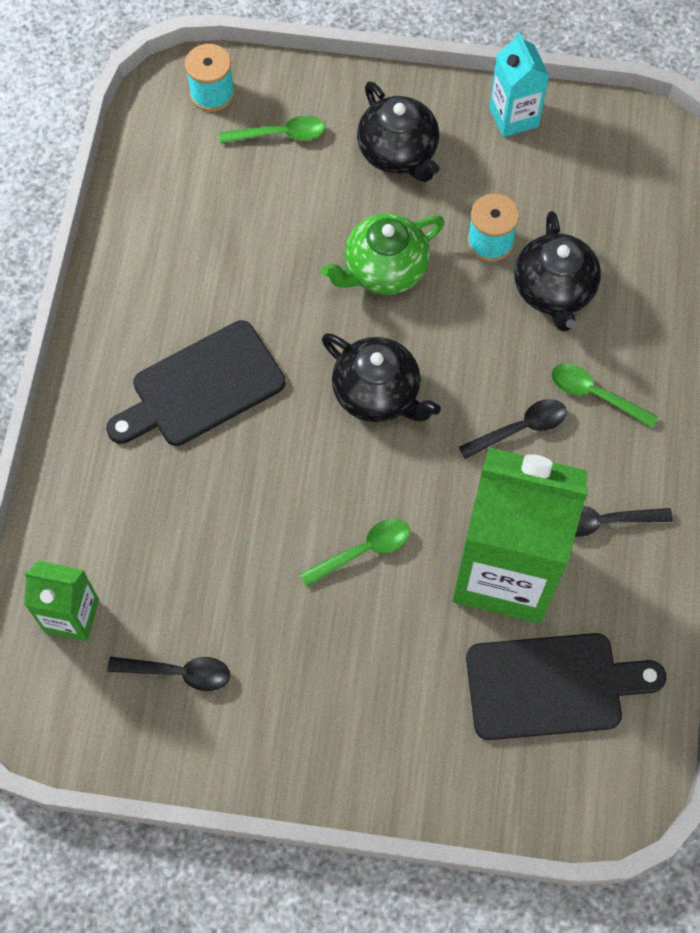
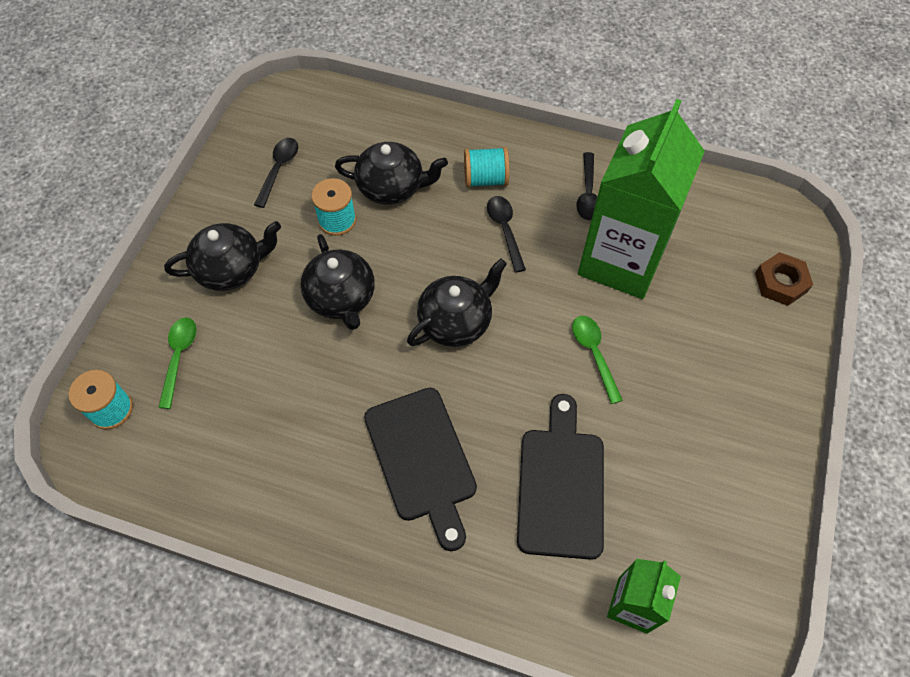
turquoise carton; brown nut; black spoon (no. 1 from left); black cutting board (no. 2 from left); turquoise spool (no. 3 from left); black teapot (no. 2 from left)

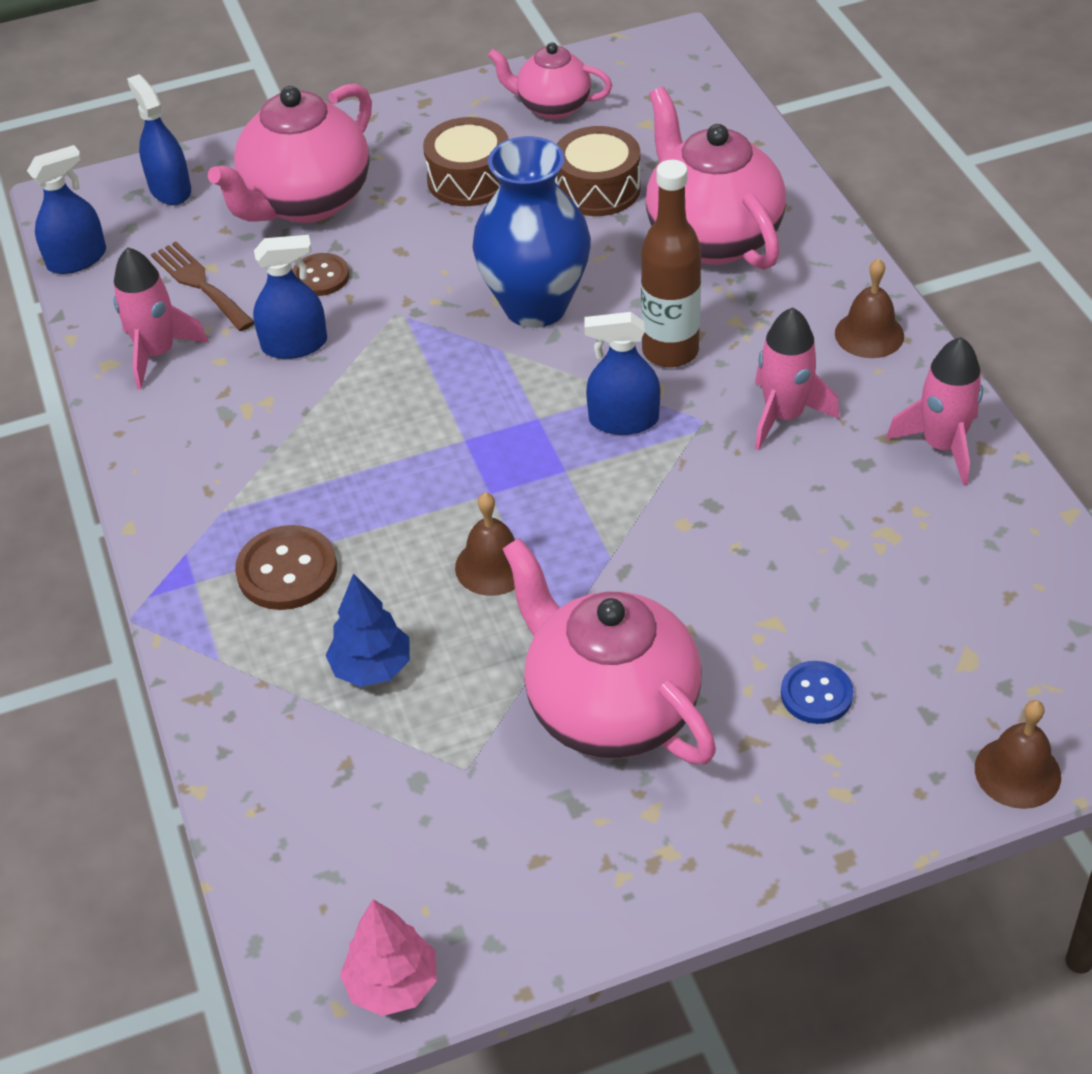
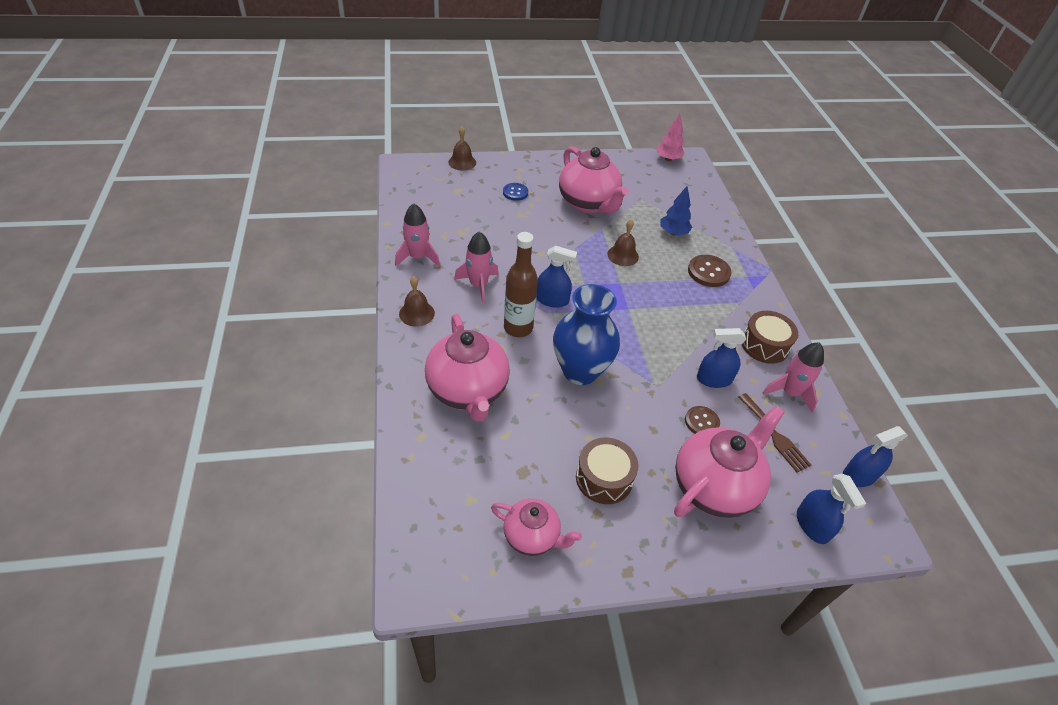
brown drum (no. 2 from left)

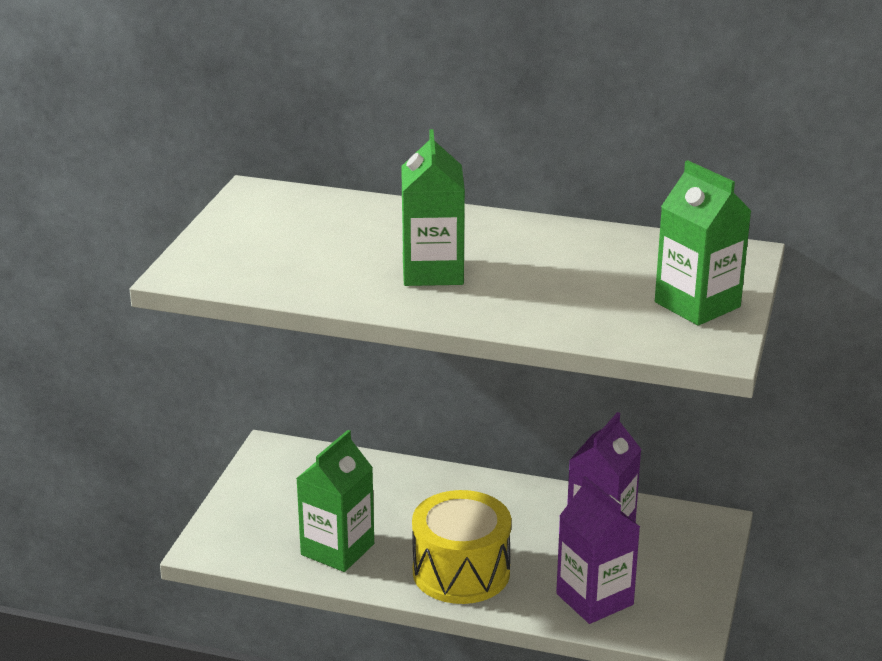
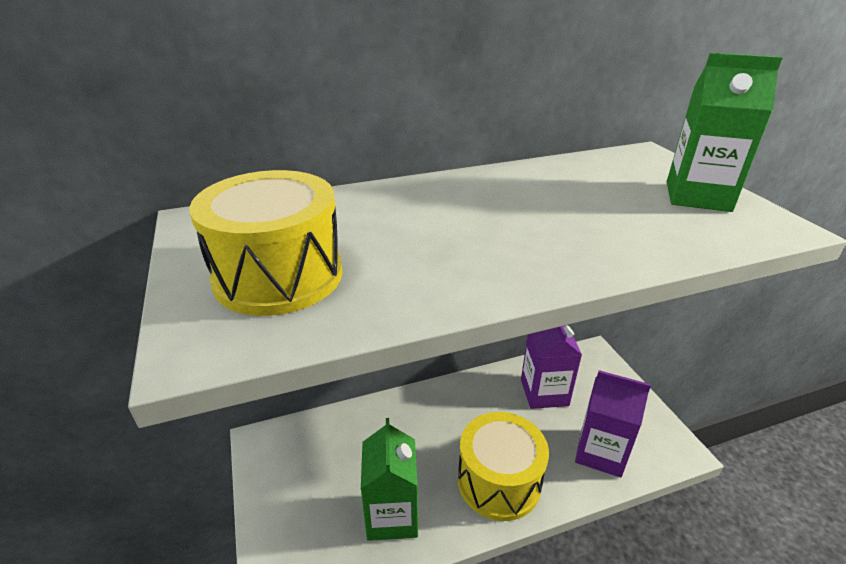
green carton (no. 2 from left in the first image); yellow drum (no. 1 from left)

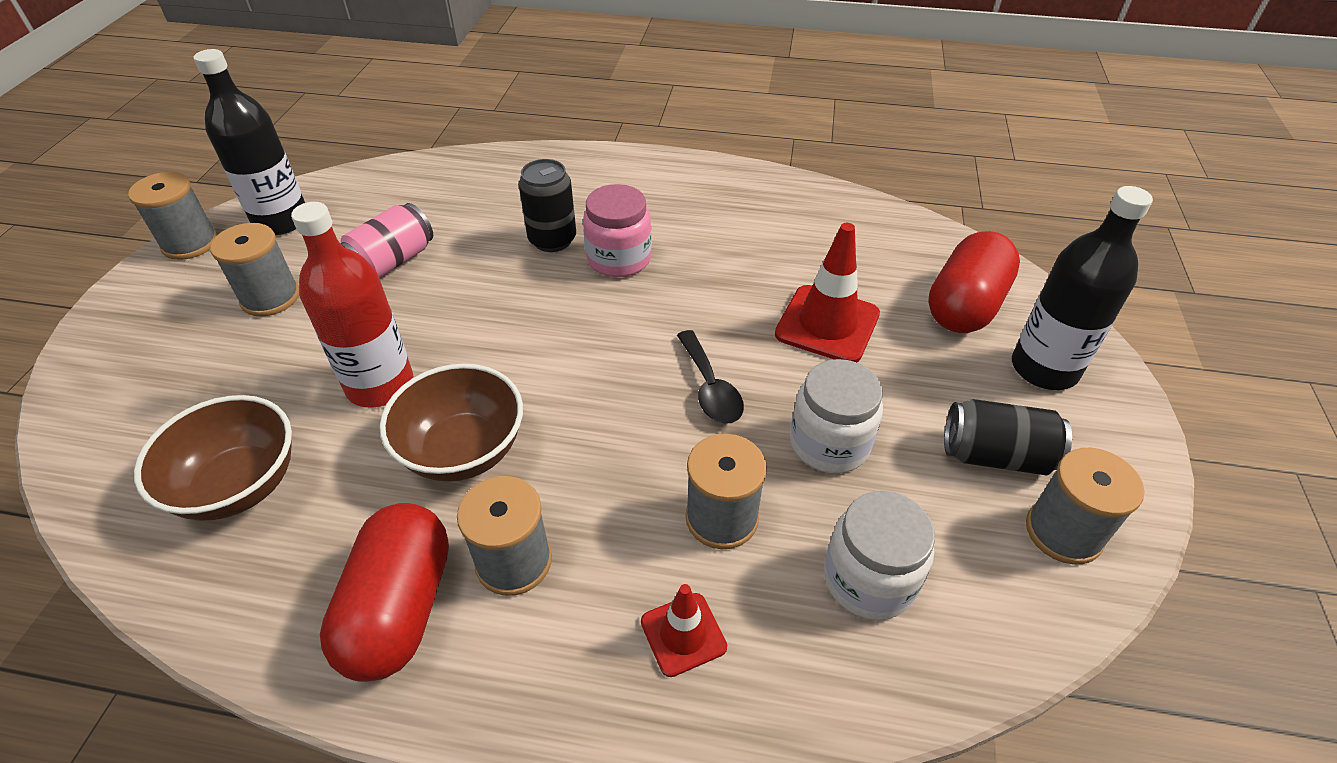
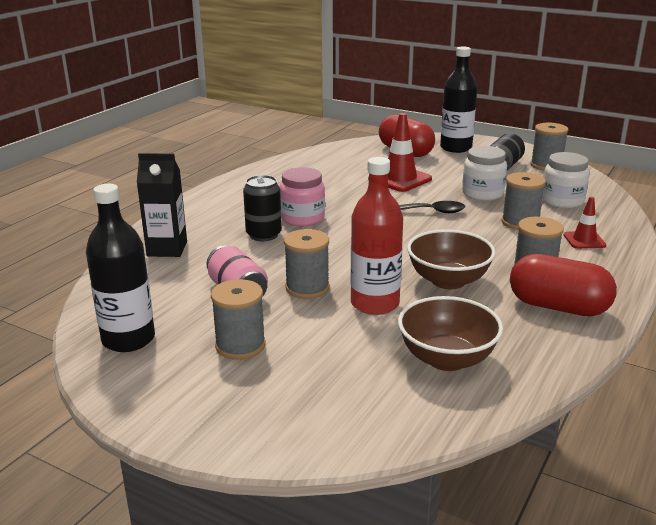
black carton; grey spool (no. 2 from left)

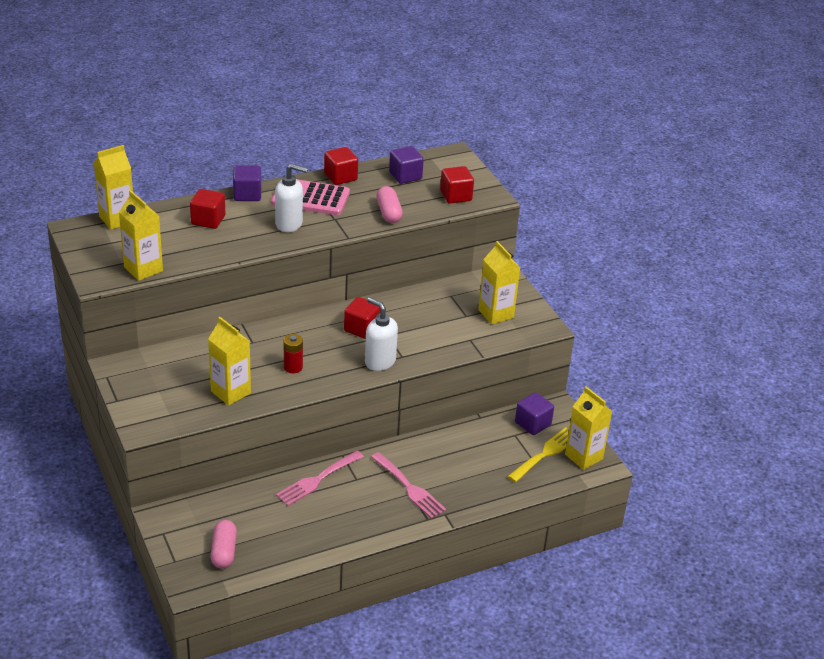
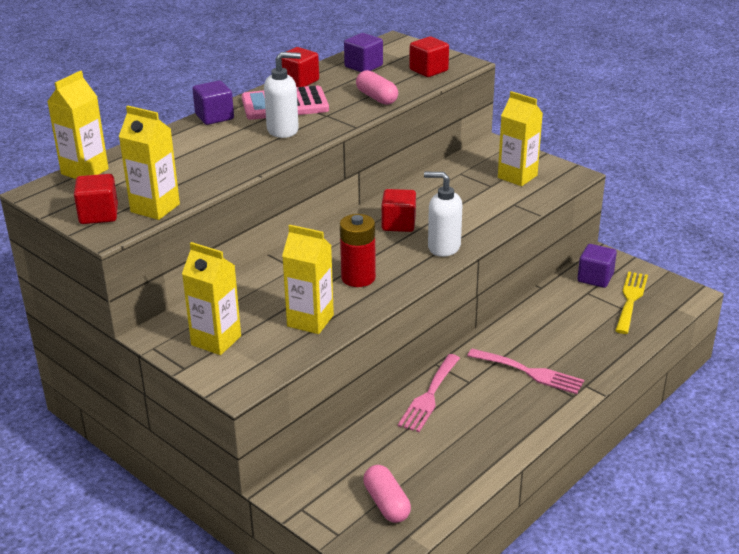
red cube (no. 1 from left); yellow carton (no. 3 from left); red battery

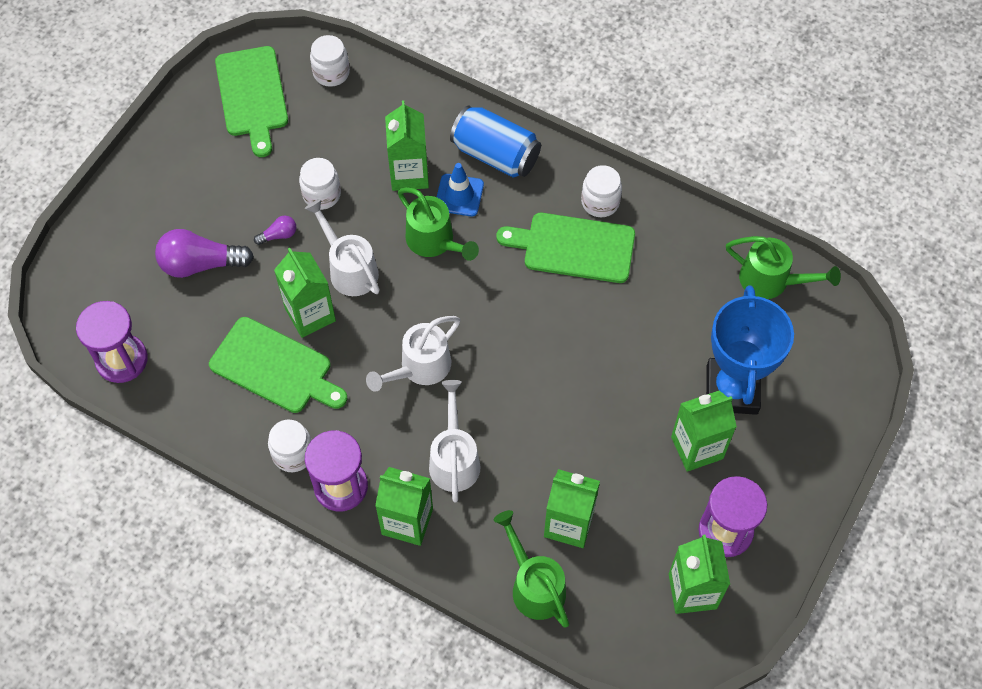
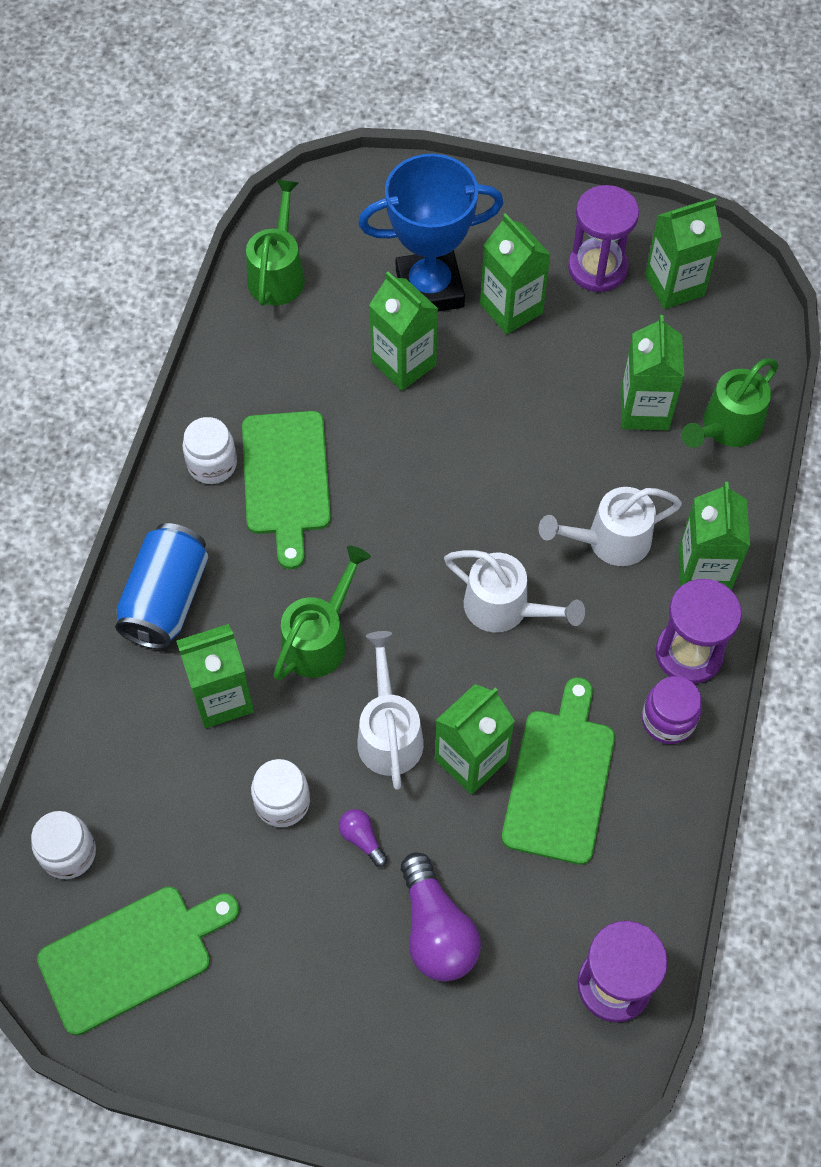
blue traffic cone; green carton (no. 2 from left); purple jar; white watering can (no. 1 from left)

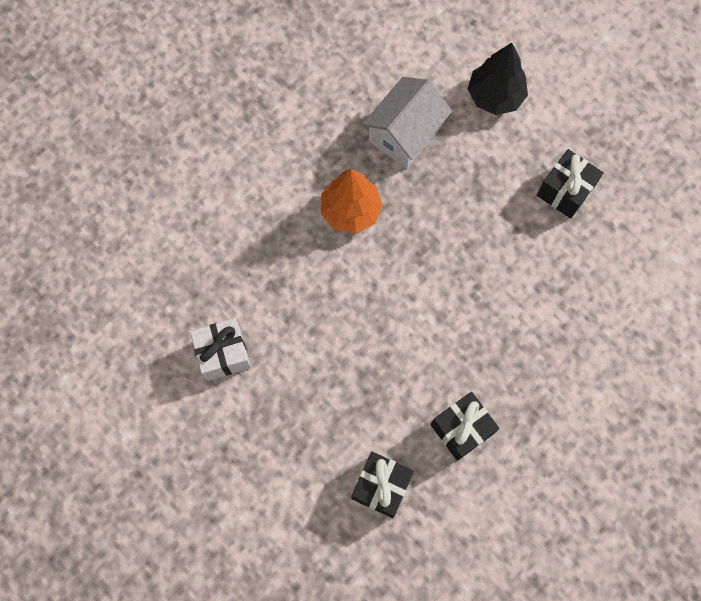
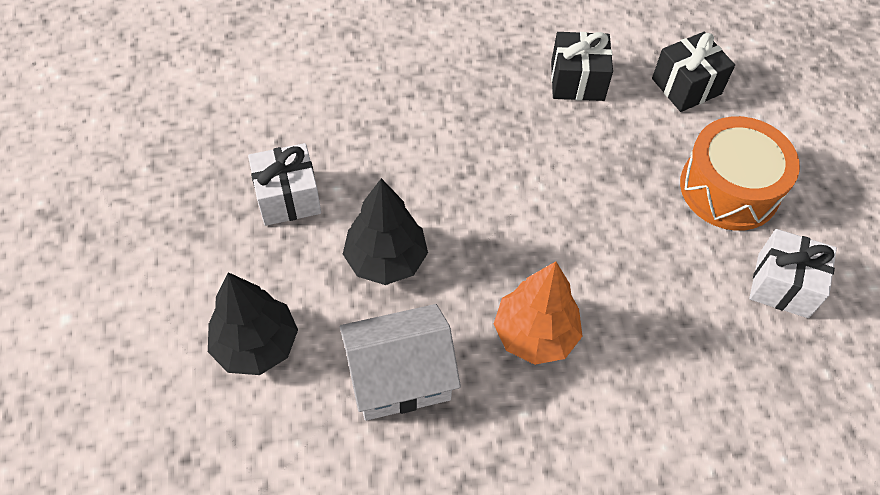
black tree (no. 2 from left); orange drum; white gift (no. 1 from left)

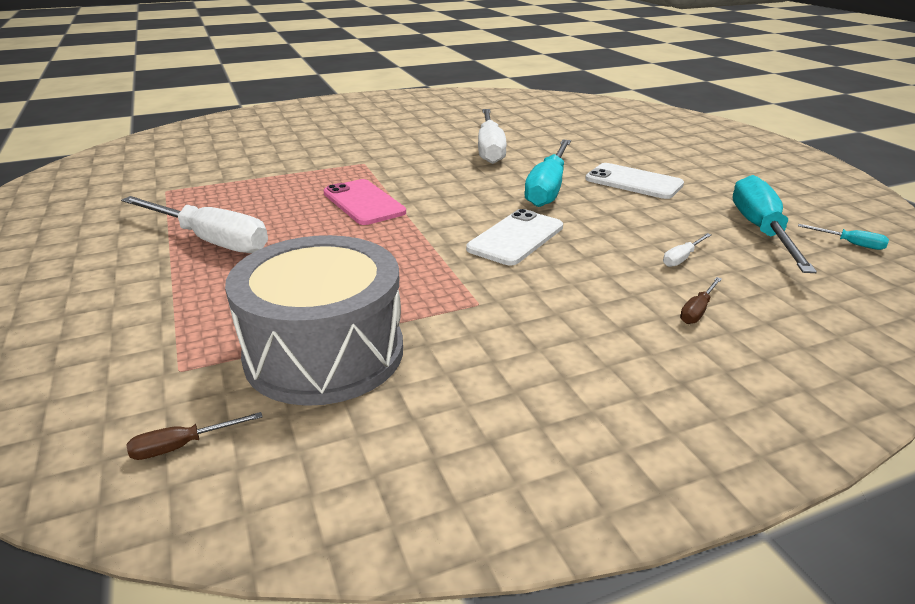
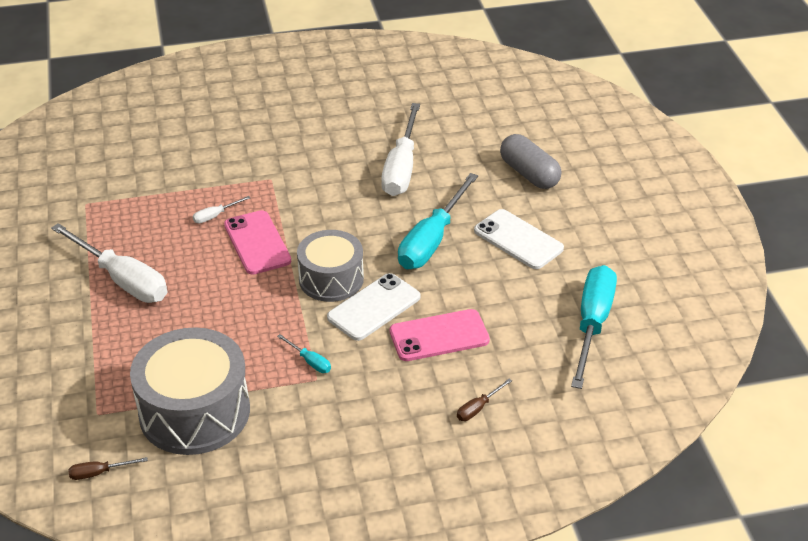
grey drum (no. 2 from left); pink phone (no. 2 from left); grey capsule; white screwdriver (no. 2 from left); turquoise screwdriver (no. 1 from left)

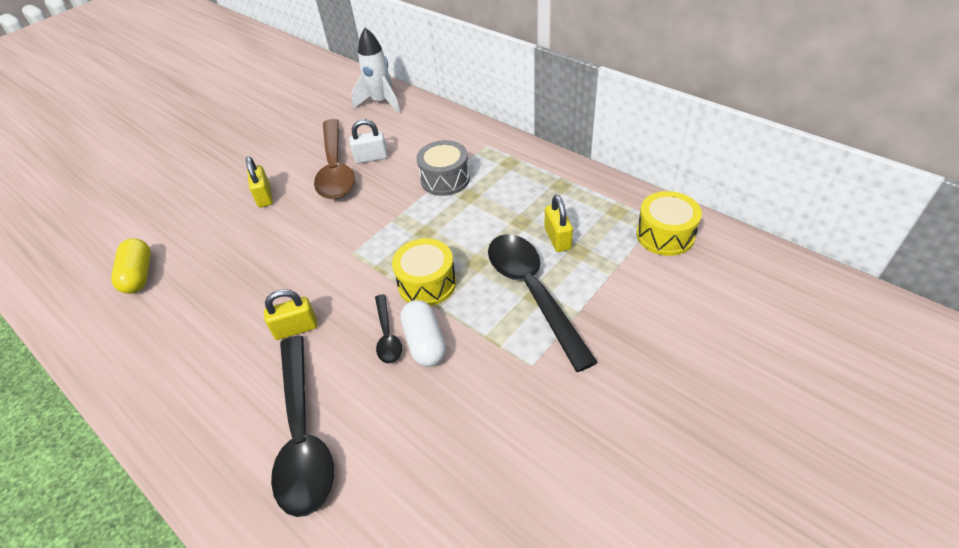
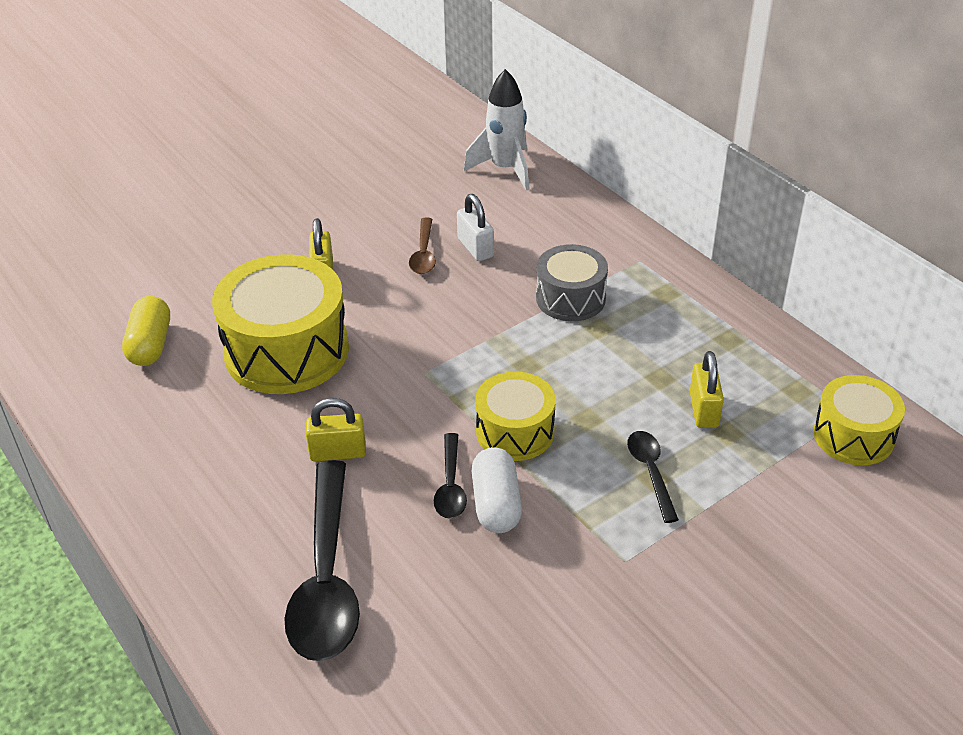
yellow drum (no. 1 from left); white padlock; brown spoon; black spoon (no. 3 from left)

